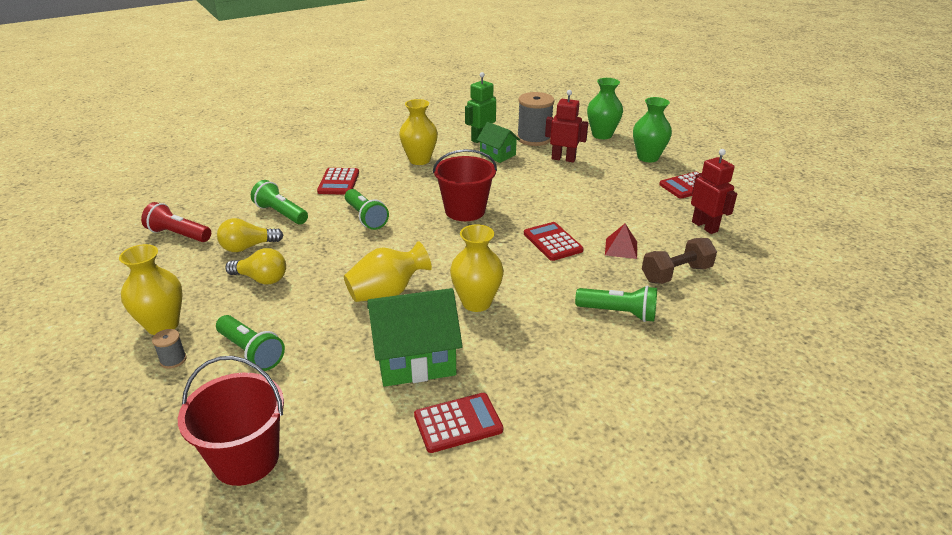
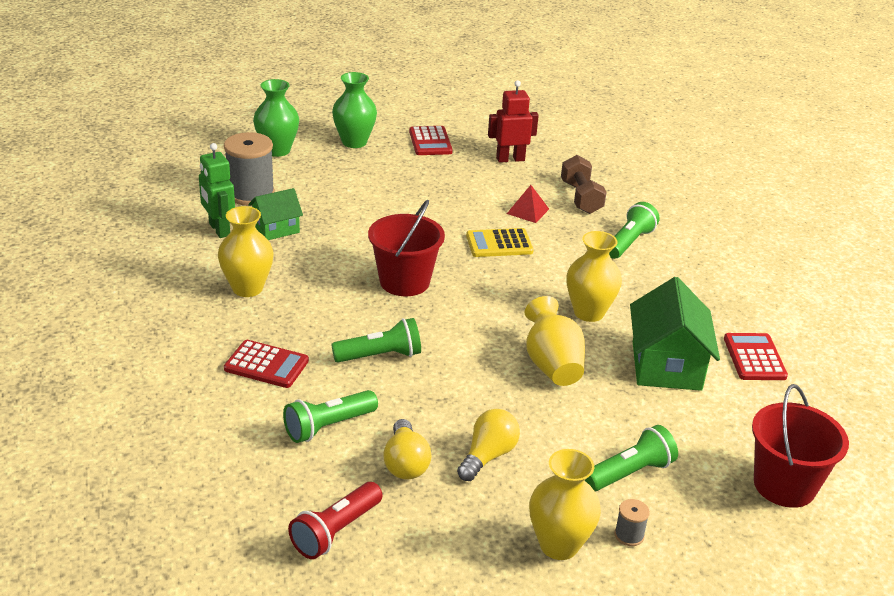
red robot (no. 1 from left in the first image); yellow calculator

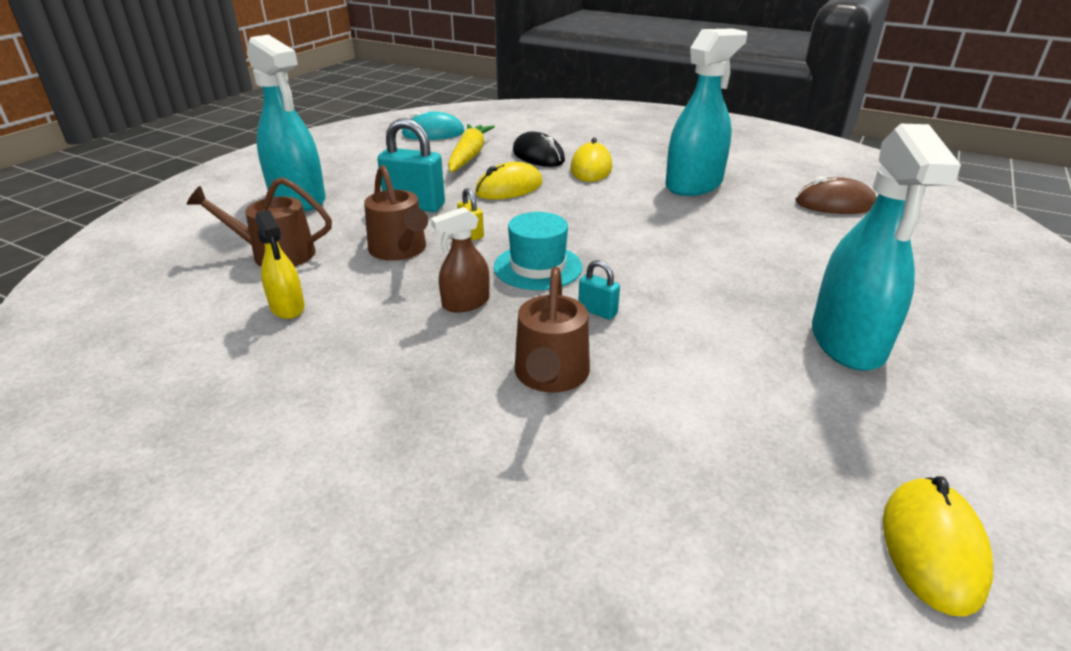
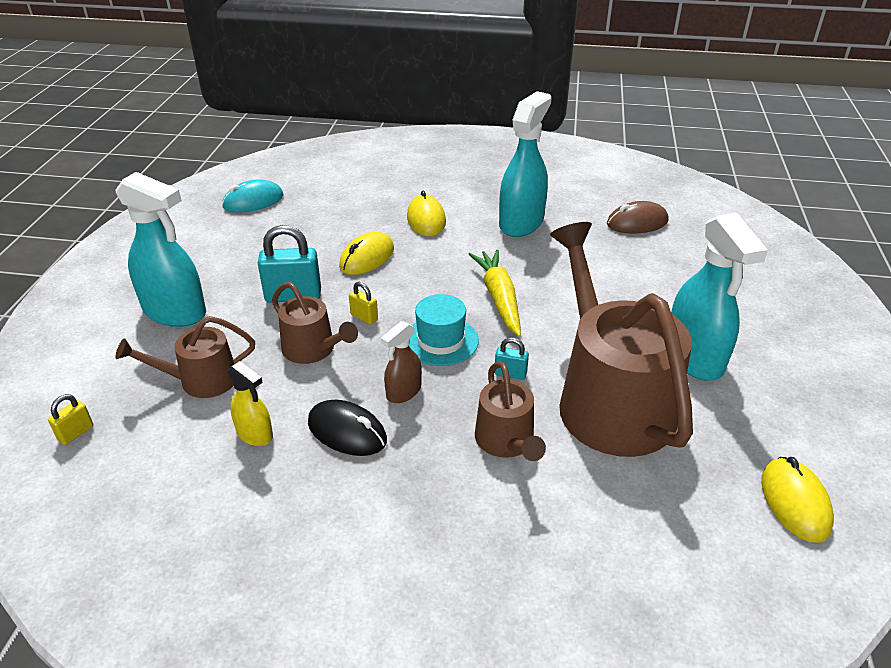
yellow padlock (no. 1 from left); brown watering can (no. 4 from left); yellow carrot; black mouse

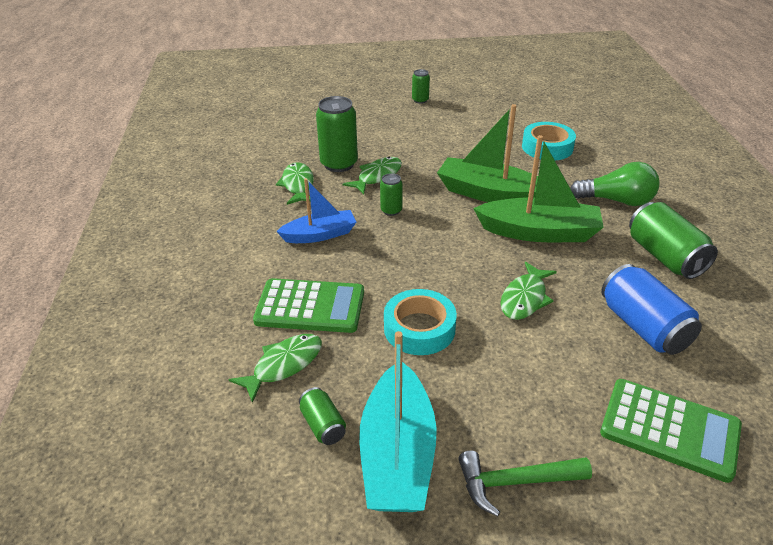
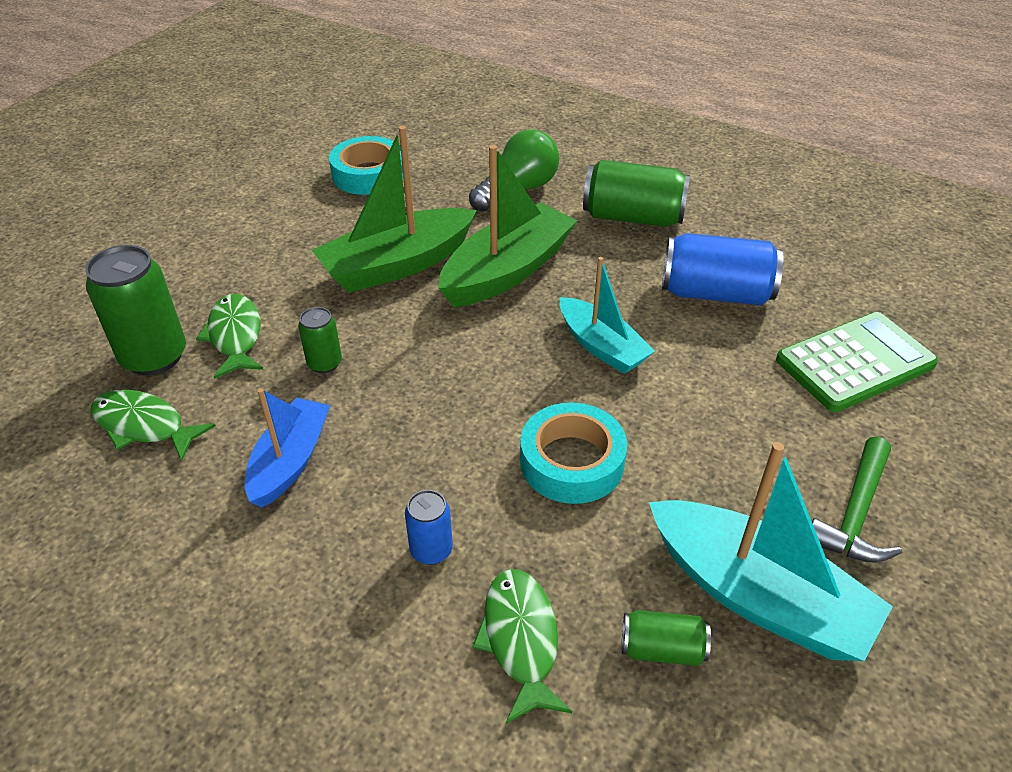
green can (no. 4 from left in the first image); blue can (no. 1 from left); turquoise boat (no. 1 from left)

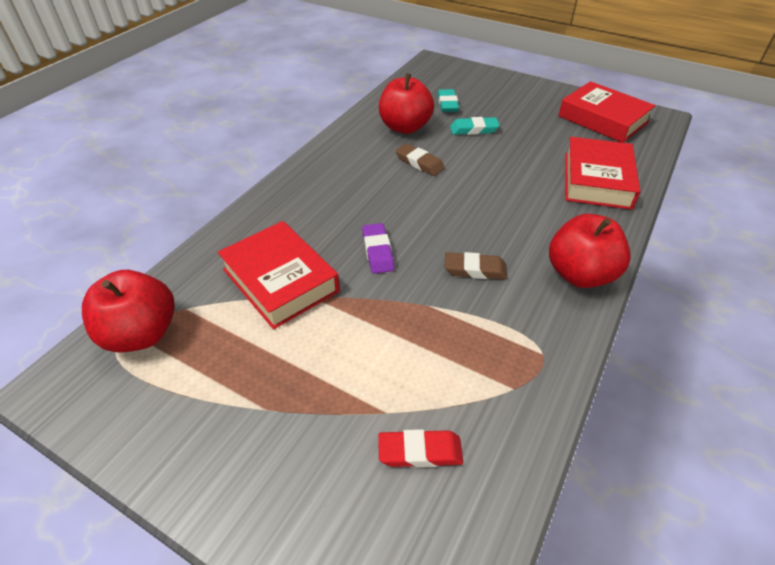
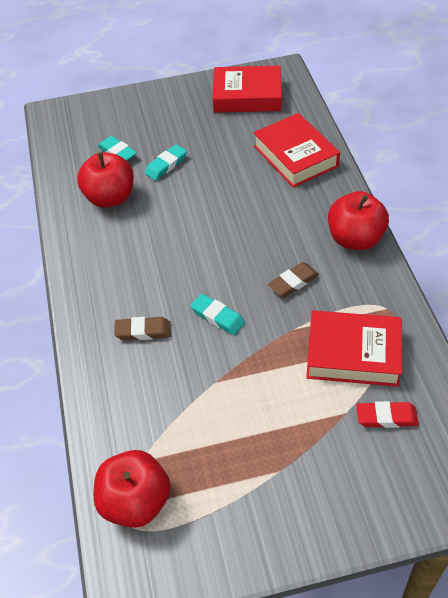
red book (no. 3 from left); brown eraser (no. 1 from left); turquoise eraser (no. 3 from left); red eraser

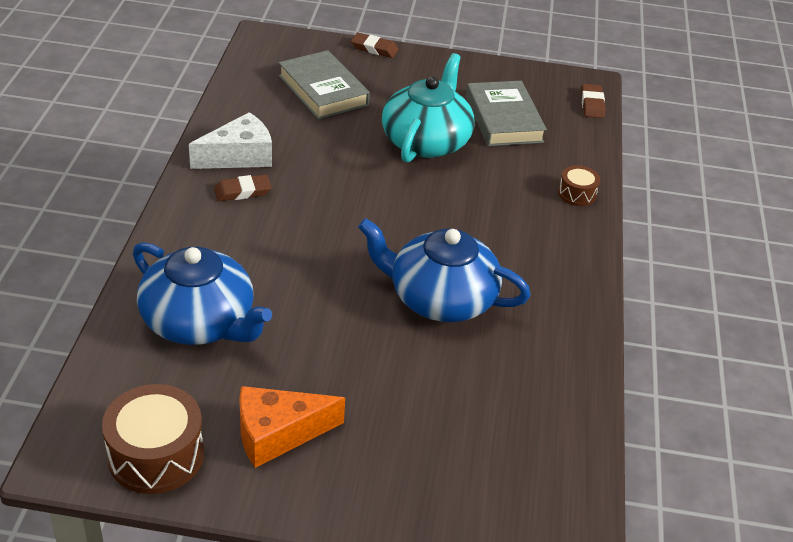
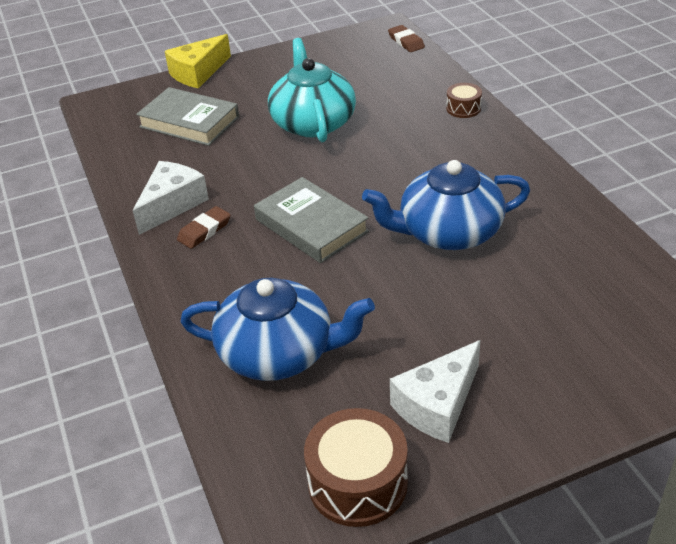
grey book (no. 2 from left); yellow cheese; white cheese (no. 2 from left)

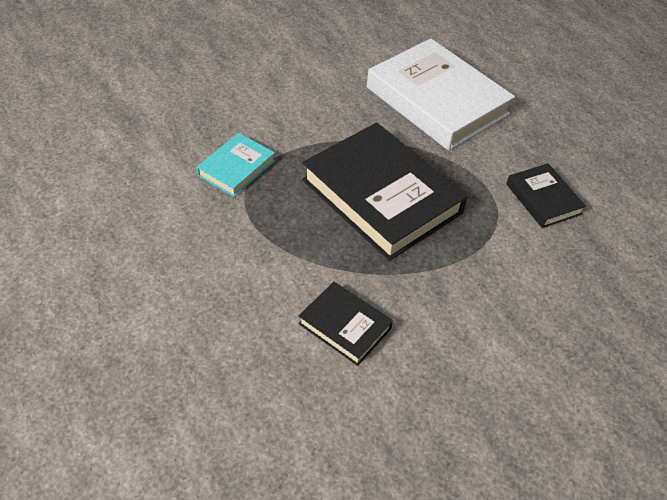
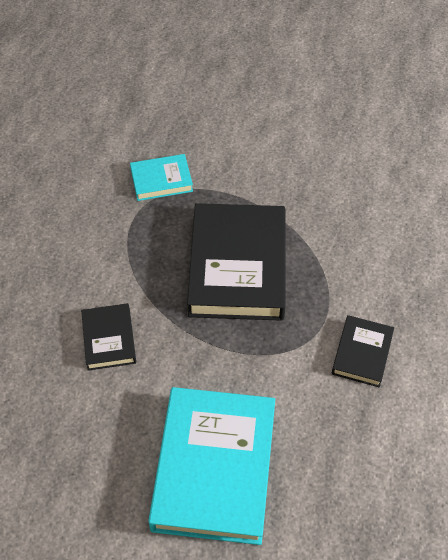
white book; turquoise book (no. 2 from left)

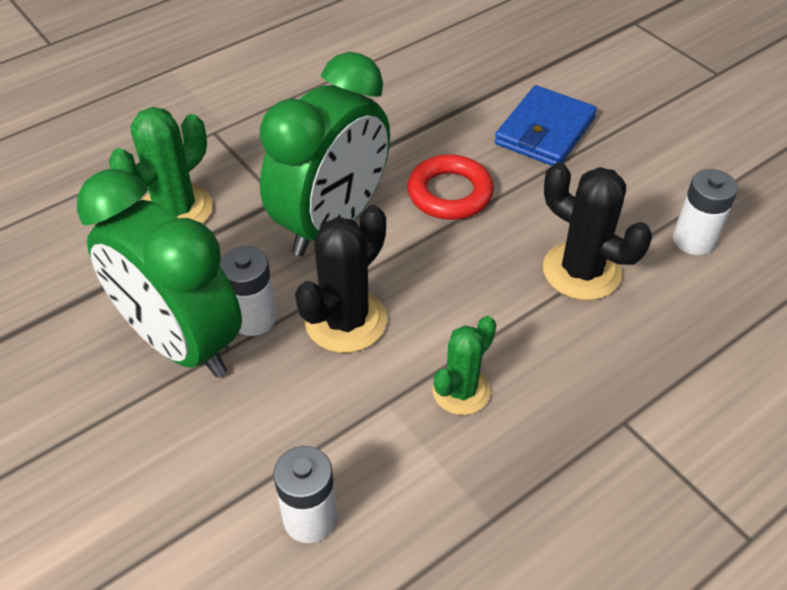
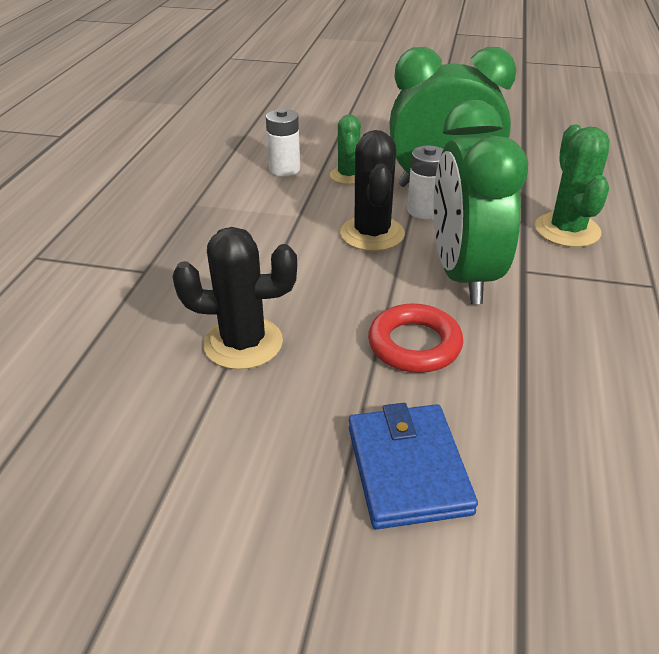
white battery (no. 3 from left in the first image); green cactus (no. 1 from left)

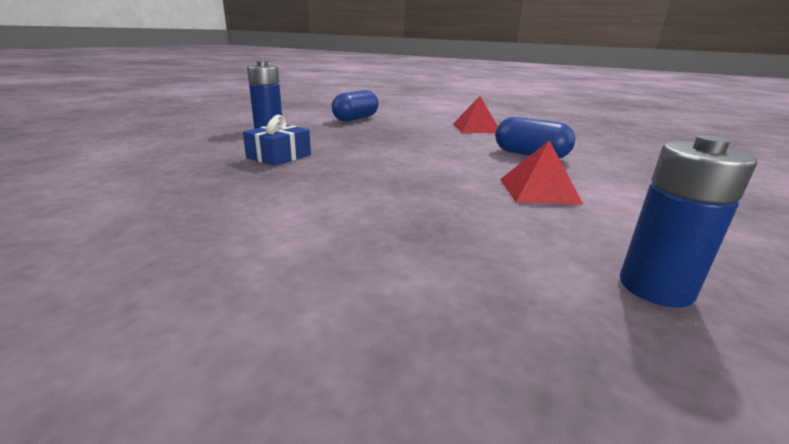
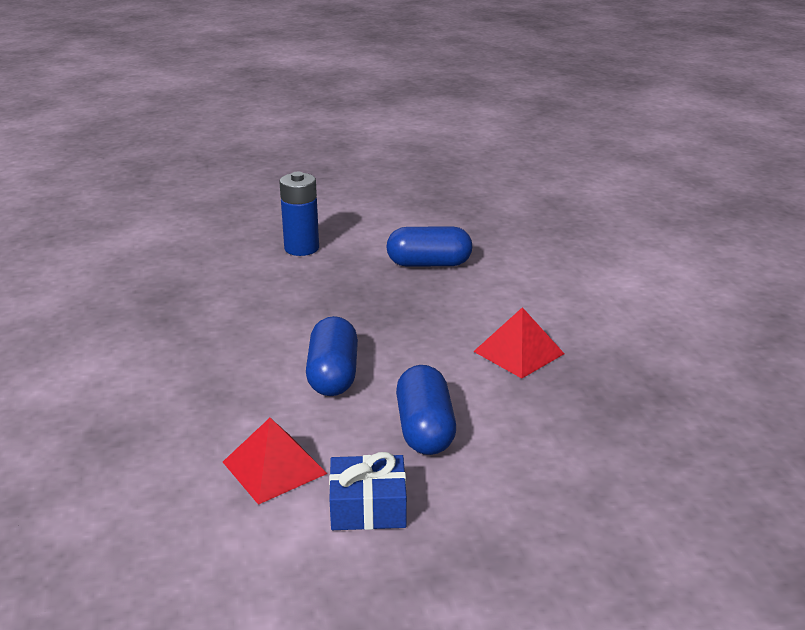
blue battery (no. 2 from left in the first image); blue capsule (no. 1 from left); blue gift

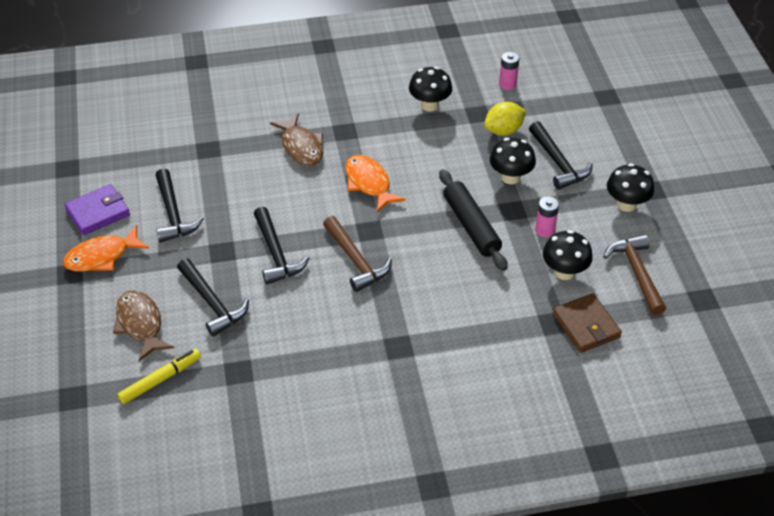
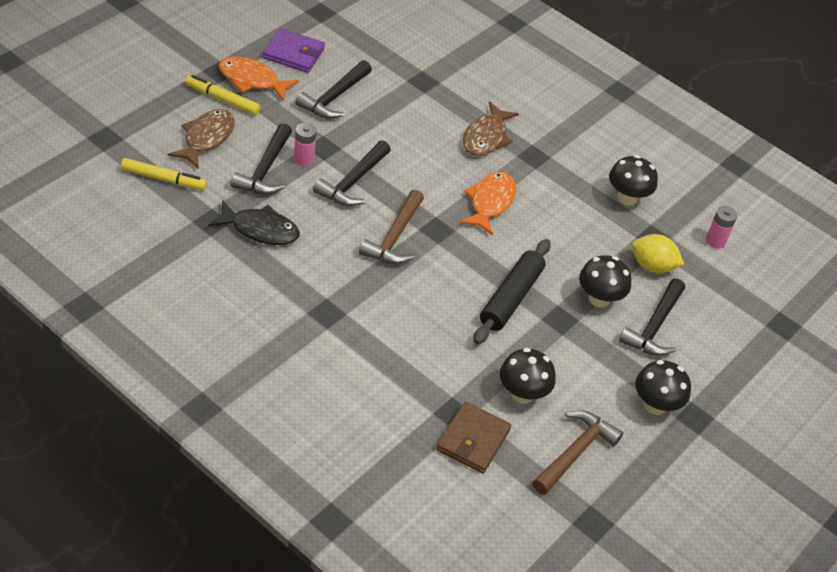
yellow marker (no. 2 from left); black fish; pink battery (no. 1 from left)

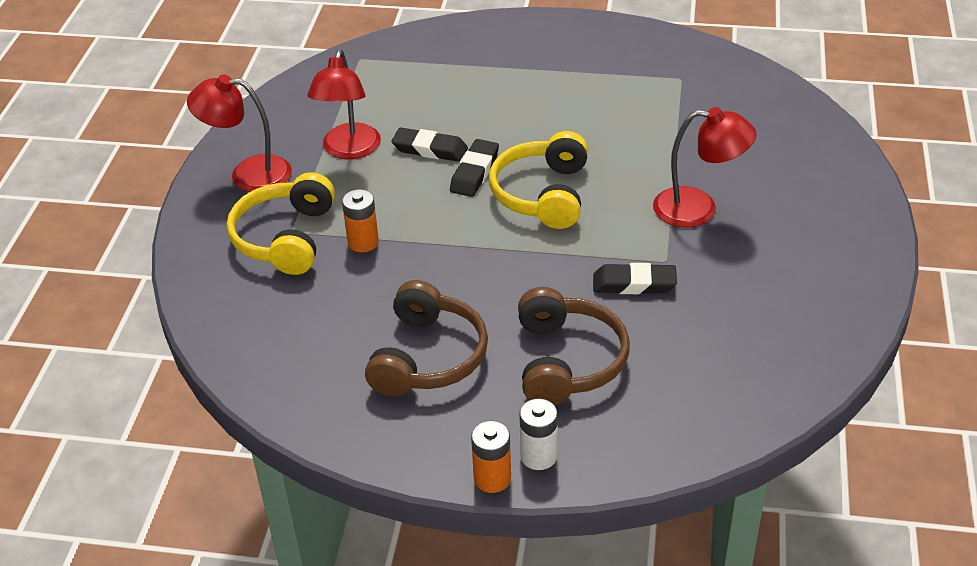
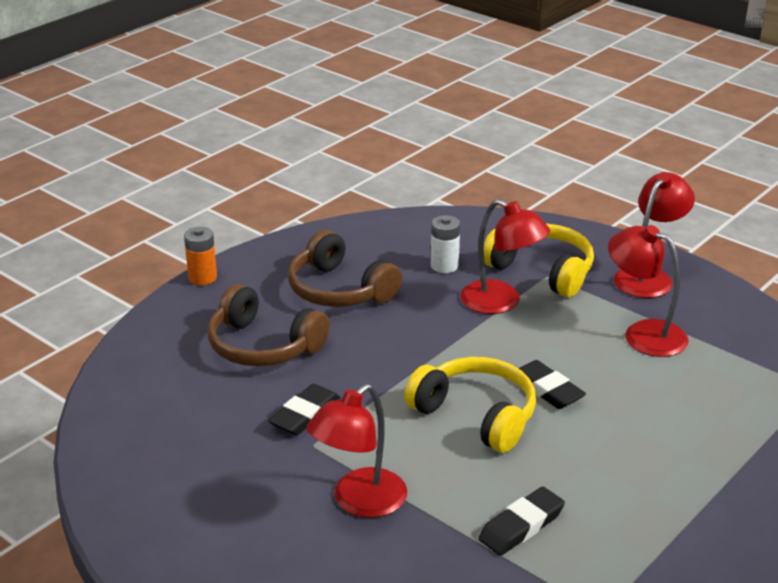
black eraser (no. 2 from left); white battery; red lamp (no. 2 from left)

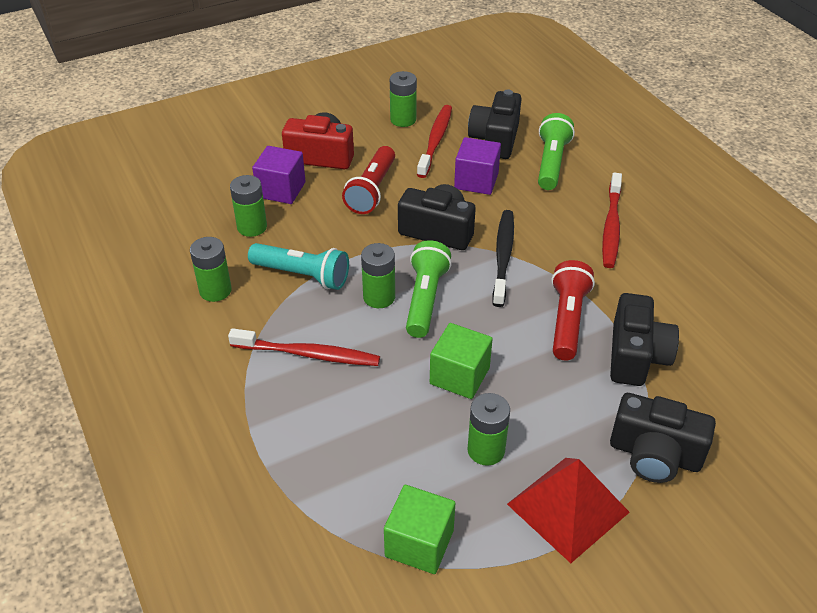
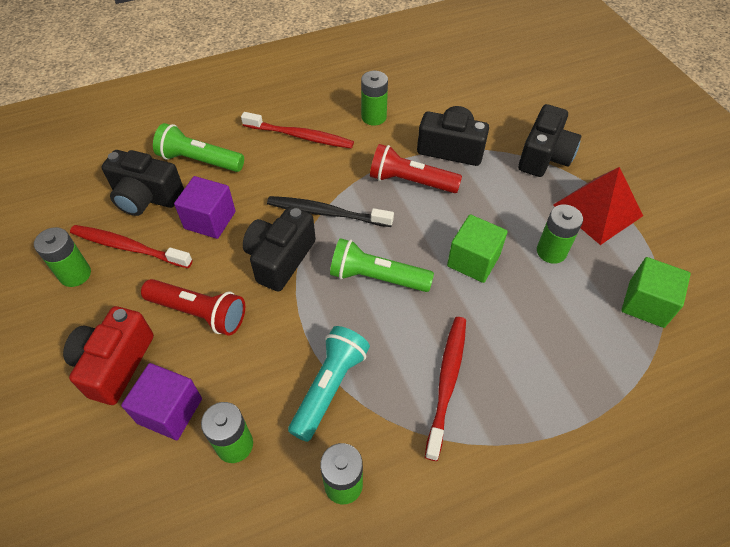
green battery (no. 4 from left)

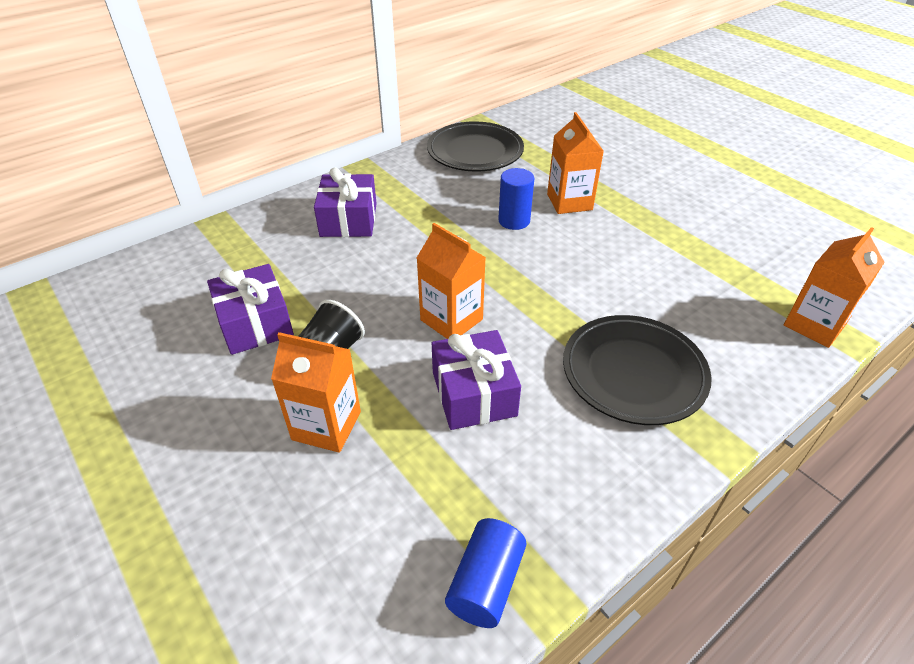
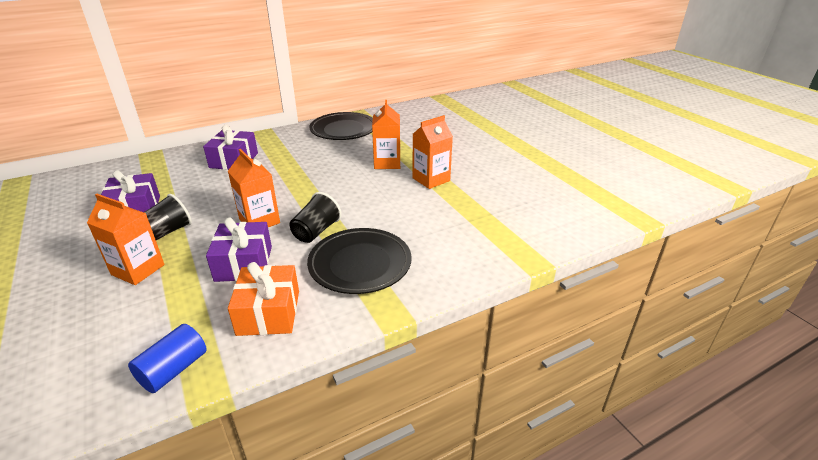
blue cylinder (no. 2 from left in the first image); orange gift; black cup (no. 2 from left); orange carton (no. 4 from left)

